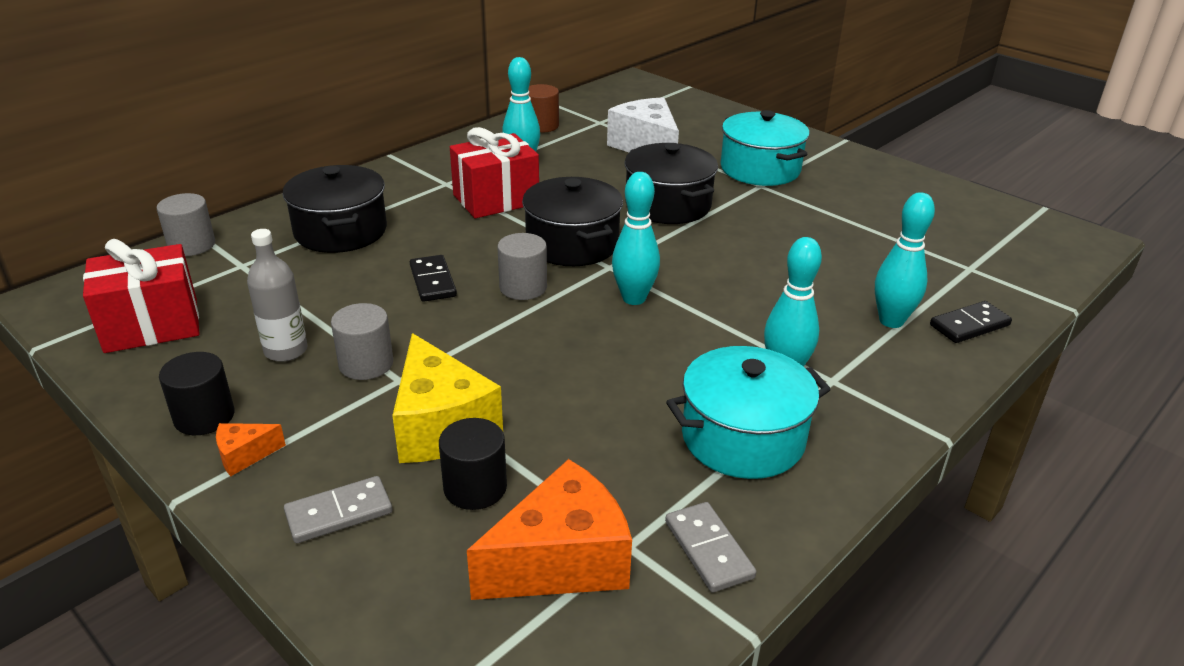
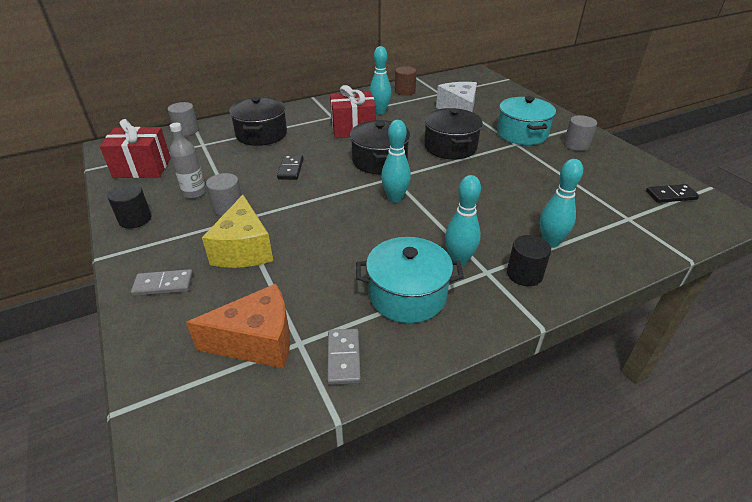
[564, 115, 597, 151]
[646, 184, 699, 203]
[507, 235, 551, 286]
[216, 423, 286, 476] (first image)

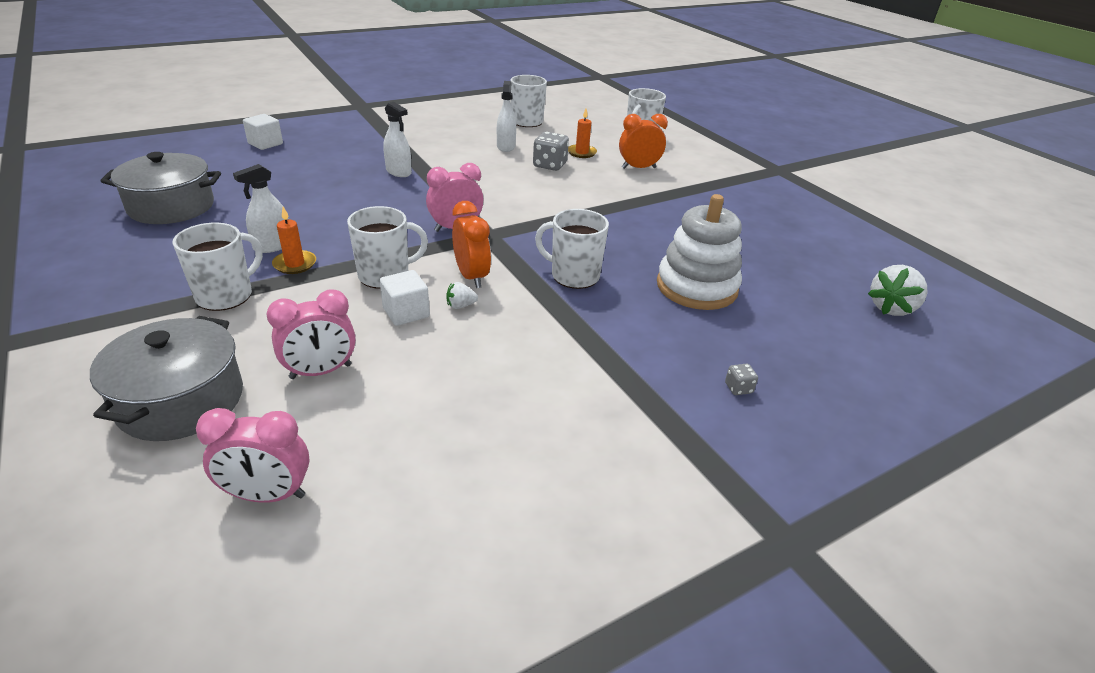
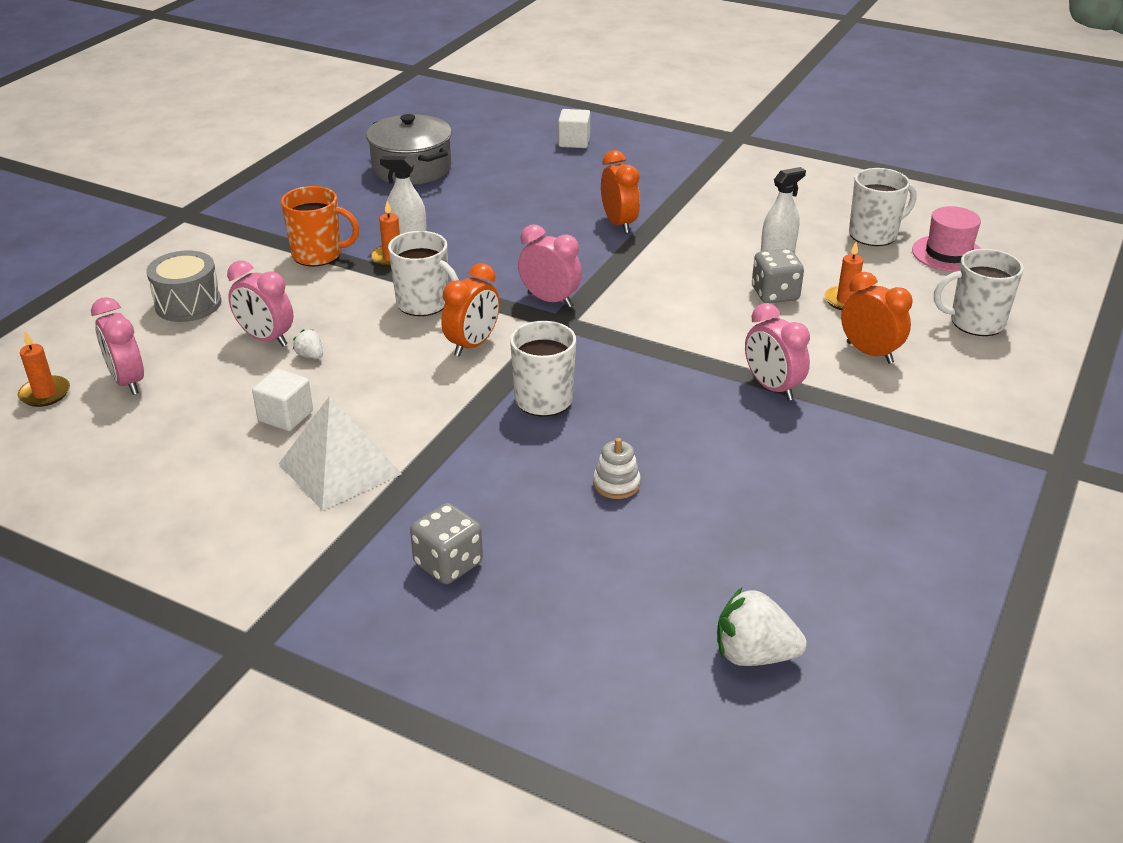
[601, 150, 640, 233]
[593, 438, 641, 499]
[281, 186, 359, 266]
[252, 369, 313, 431]
[293, 329, 323, 359]
[146, 250, 221, 322]
[410, 503, 483, 584]
[912, 206, 981, 272]
[745, 303, 810, 401]
[18, 331, 70, 407]
[279, 396, 402, 511]

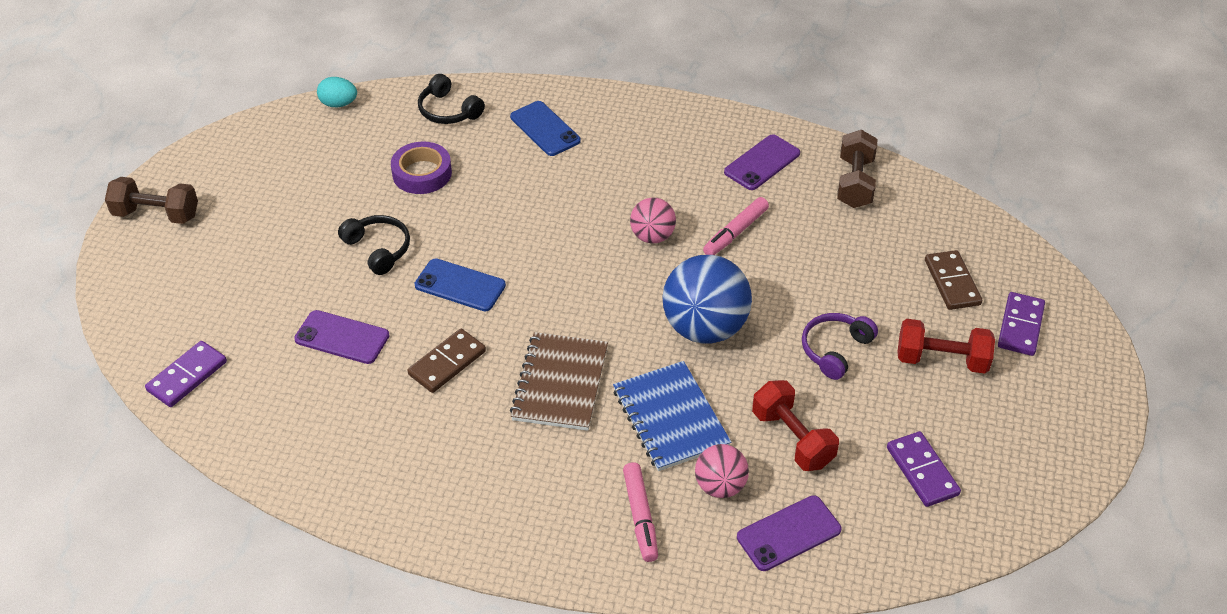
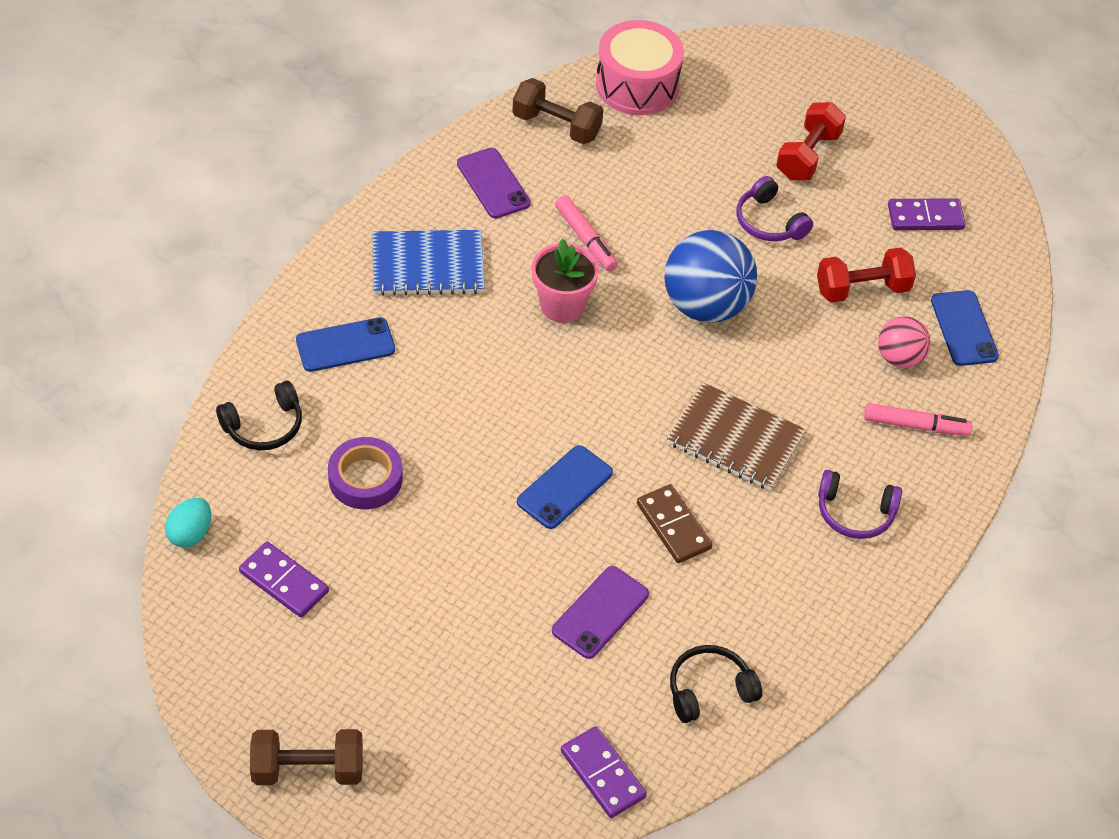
[250, 729, 363, 785]
[532, 238, 599, 323]
[670, 645, 762, 723]
[925, 250, 982, 310] (first image)
[239, 542, 329, 618]
[372, 230, 485, 296]
[931, 290, 999, 366]
[596, 20, 684, 115]
[818, 470, 902, 539]

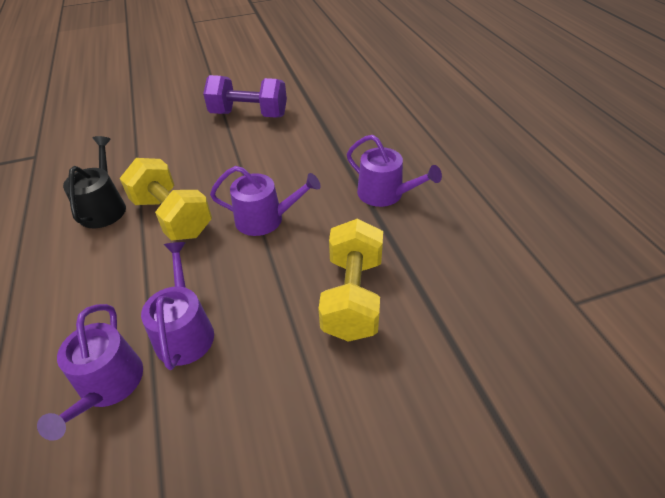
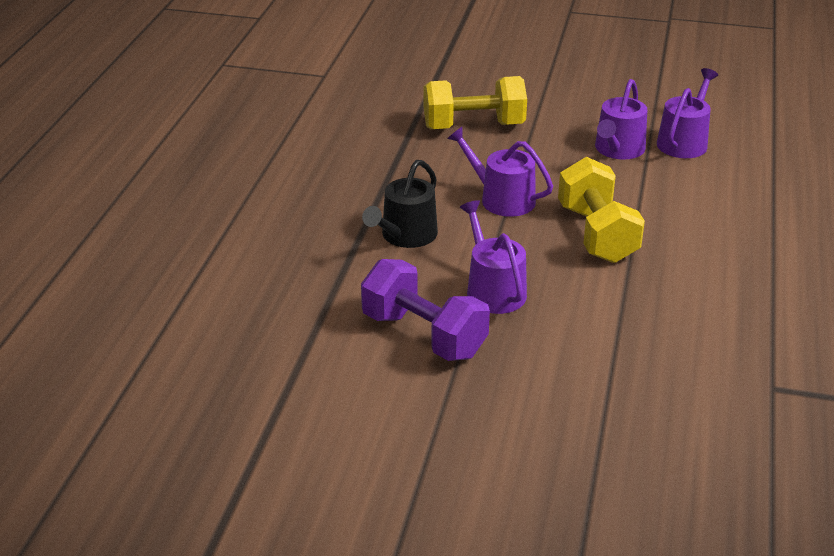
[460, 200, 527, 314]
[362, 160, 438, 248]
[423, 76, 527, 129]

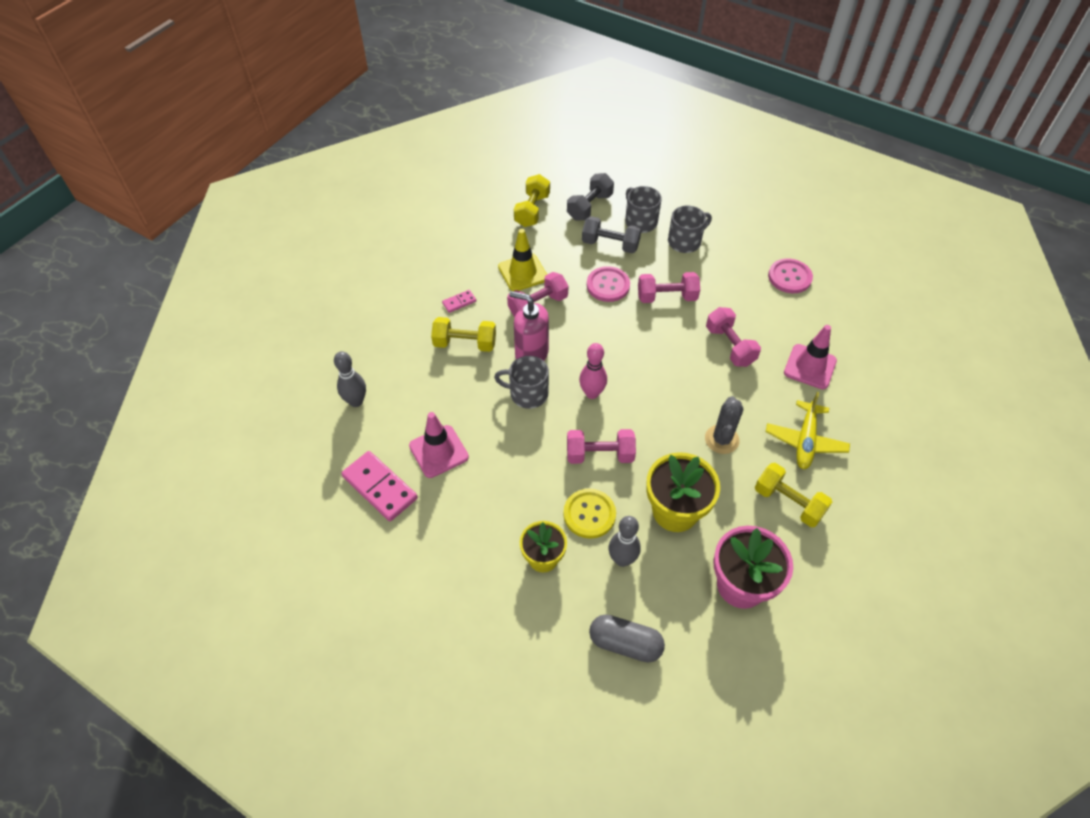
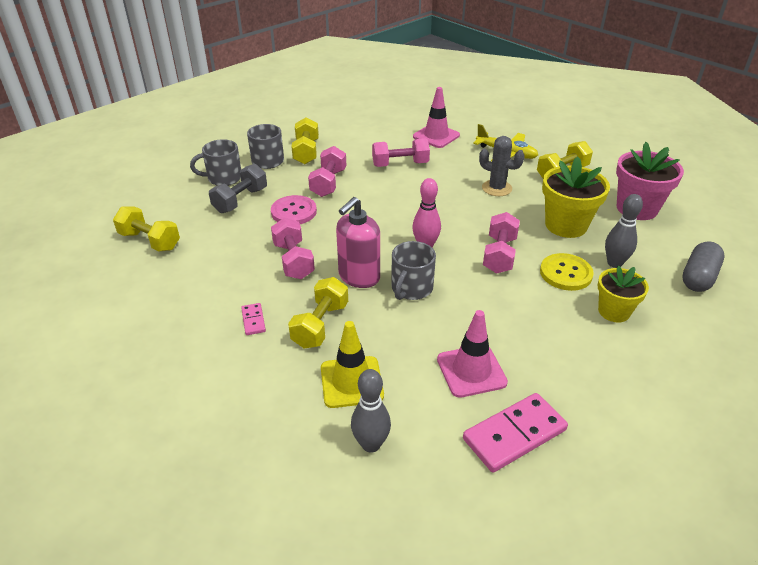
[567, 173, 614, 220] (first image)
[321, 321, 384, 408]
[768, 258, 813, 293] (first image)
[291, 117, 319, 164]

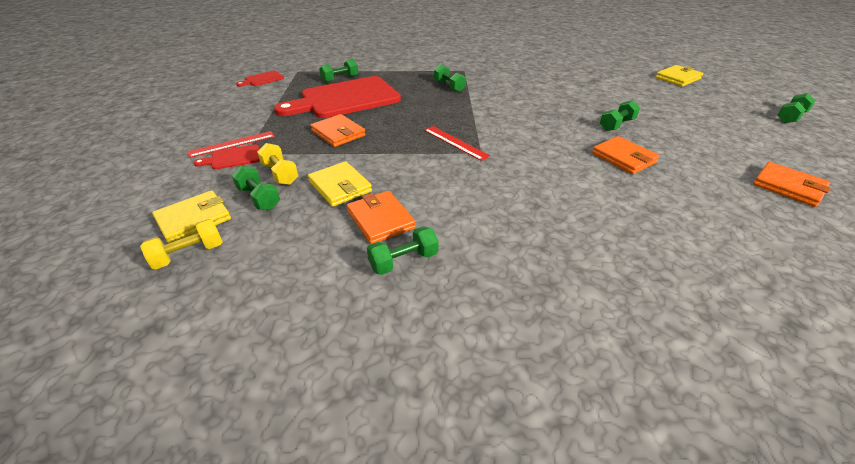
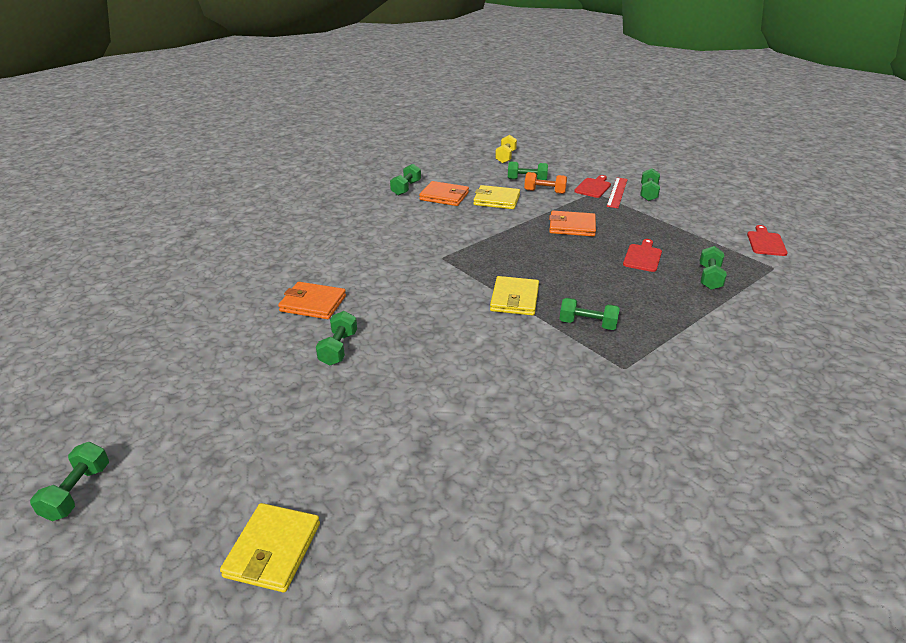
[623, 239, 662, 272]
[424, 126, 490, 161] (first image)
[524, 172, 567, 194]
[753, 162, 830, 207] (first image)
[490, 276, 539, 316]
[640, 168, 660, 201]

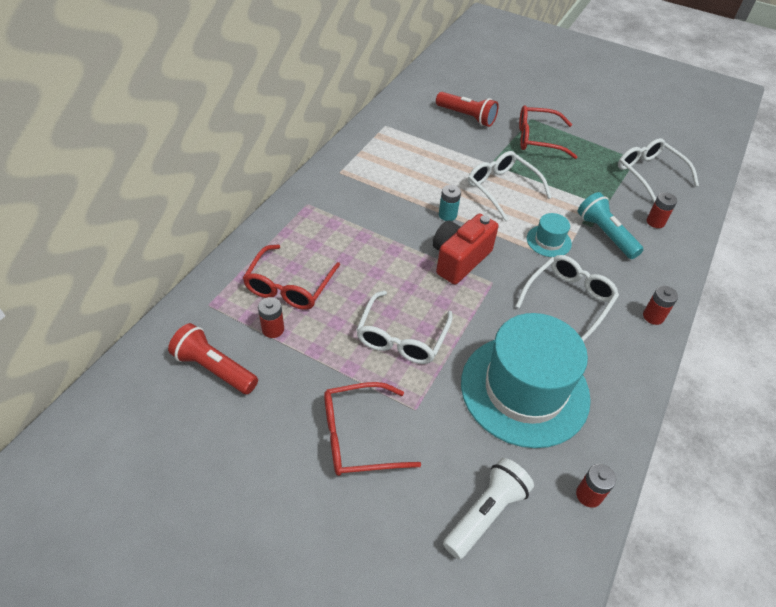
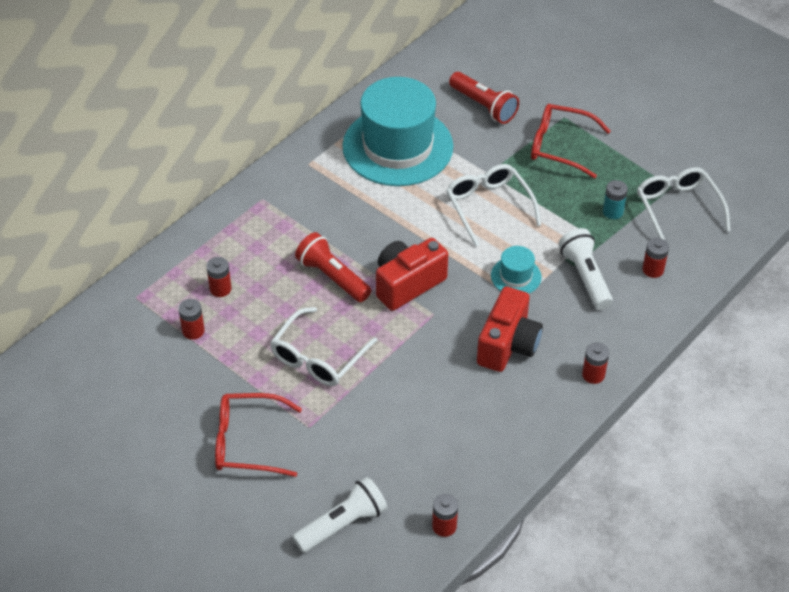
[603, 180, 628, 219]
[558, 228, 613, 310]
[206, 257, 231, 297]
[477, 286, 543, 372]
[342, 77, 453, 186]
[295, 232, 371, 302]

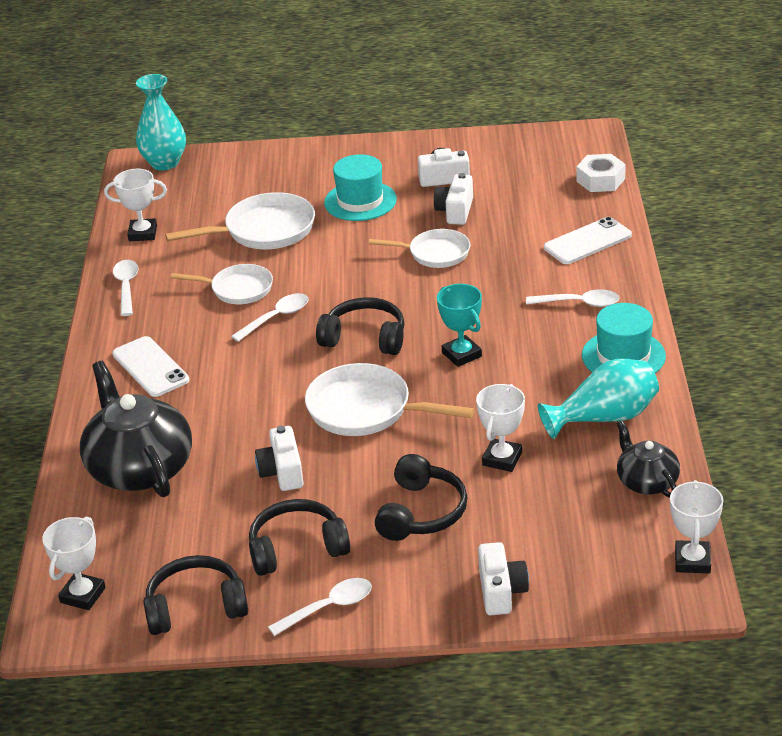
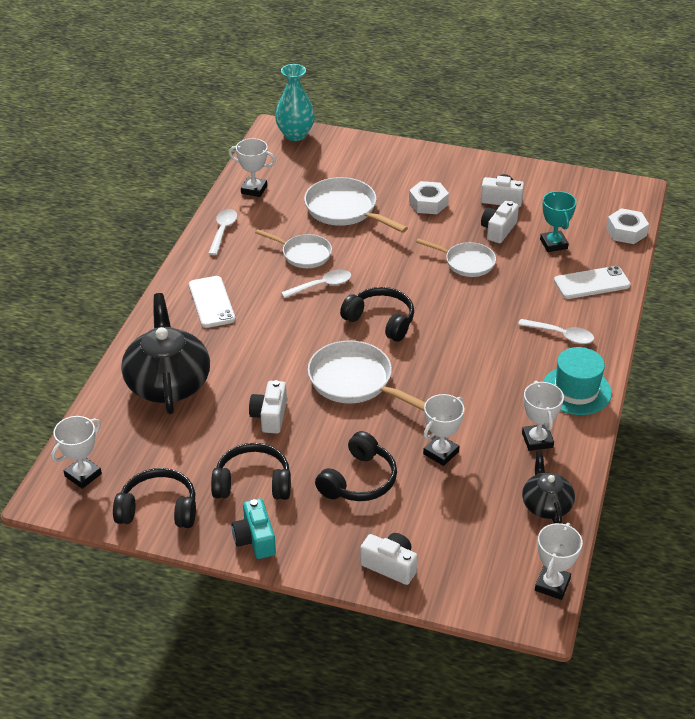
[409, 181, 449, 214]
[304, 177, 408, 233]
[540, 191, 577, 252]
[522, 381, 564, 451]
[360, 533, 417, 585]
[232, 499, 276, 559]

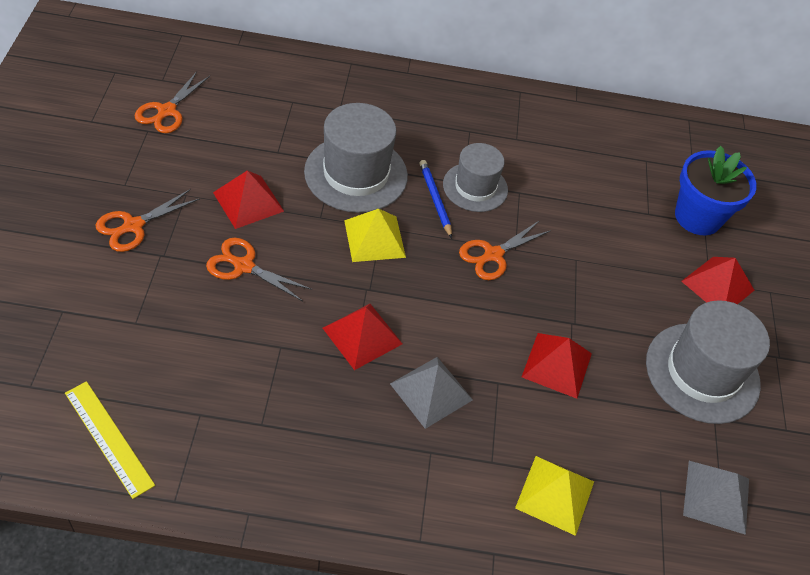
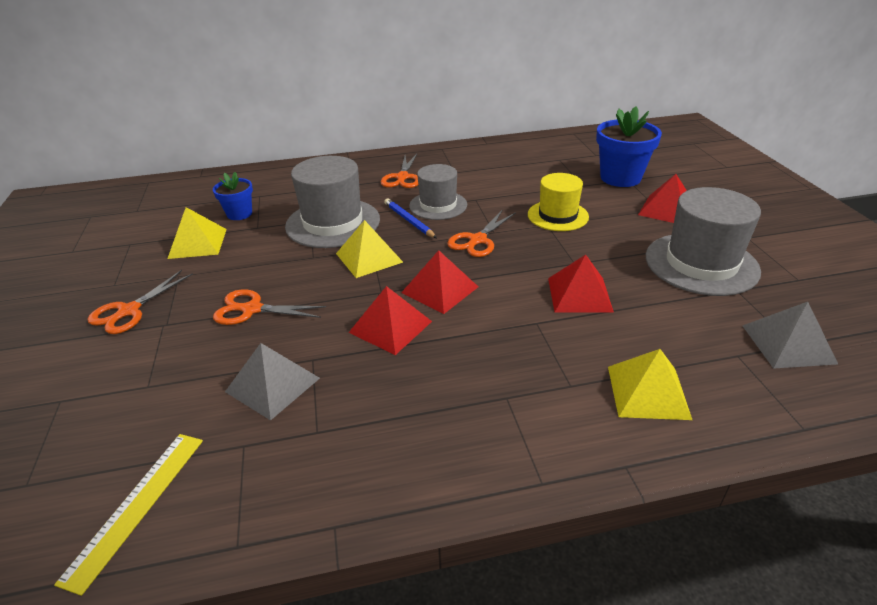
[381, 154, 418, 188]
[401, 250, 478, 314]
[225, 343, 320, 420]
[54, 434, 203, 596]
[213, 172, 253, 220]
[528, 173, 589, 231]
[167, 207, 227, 259]

